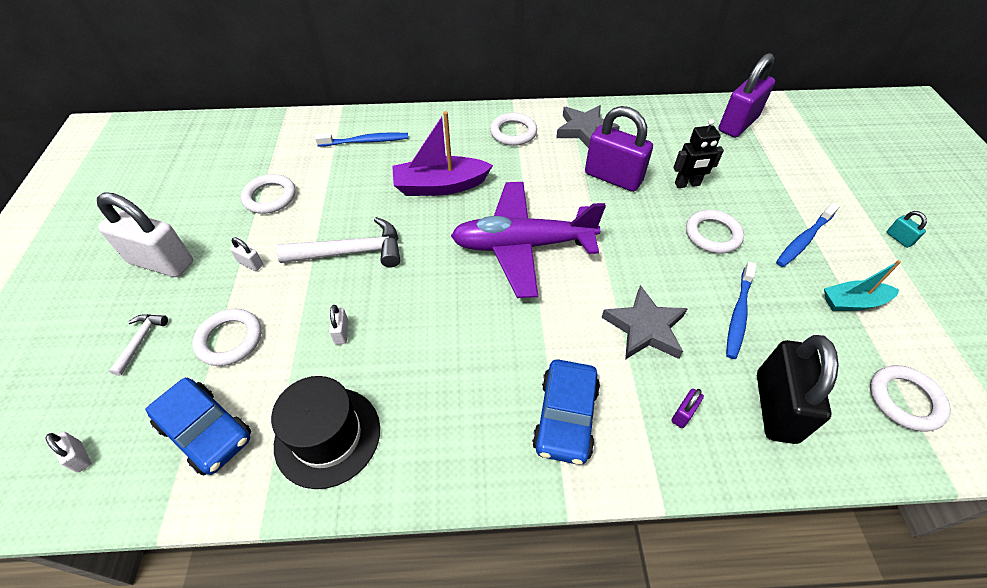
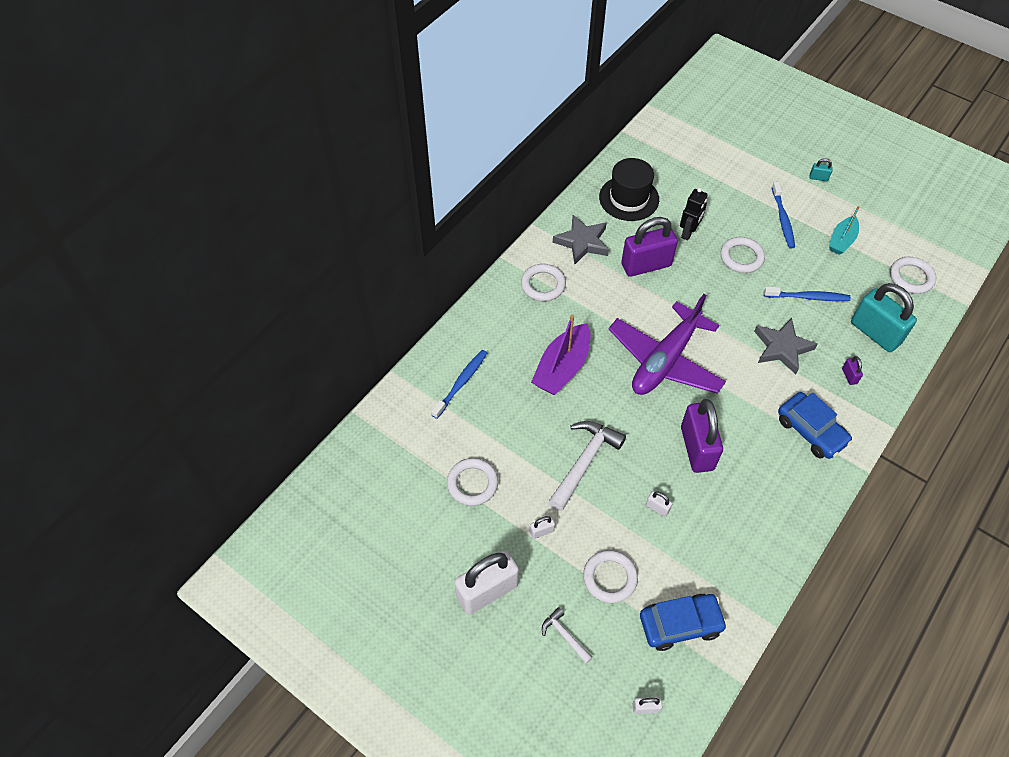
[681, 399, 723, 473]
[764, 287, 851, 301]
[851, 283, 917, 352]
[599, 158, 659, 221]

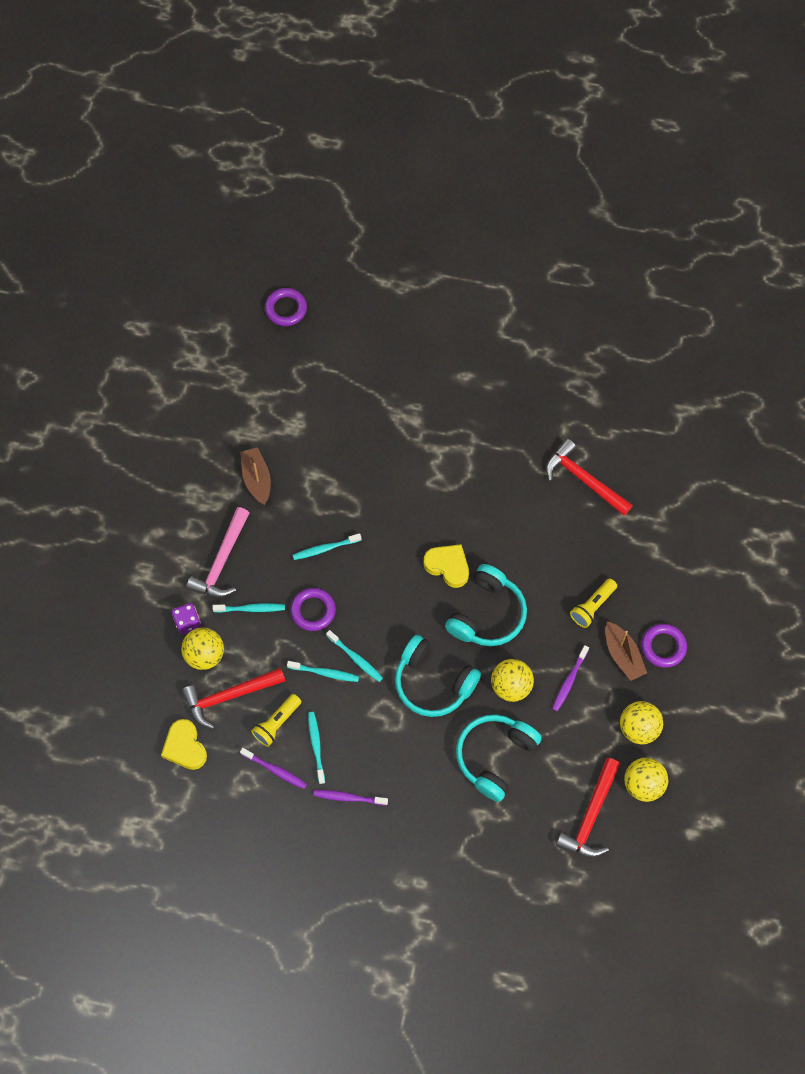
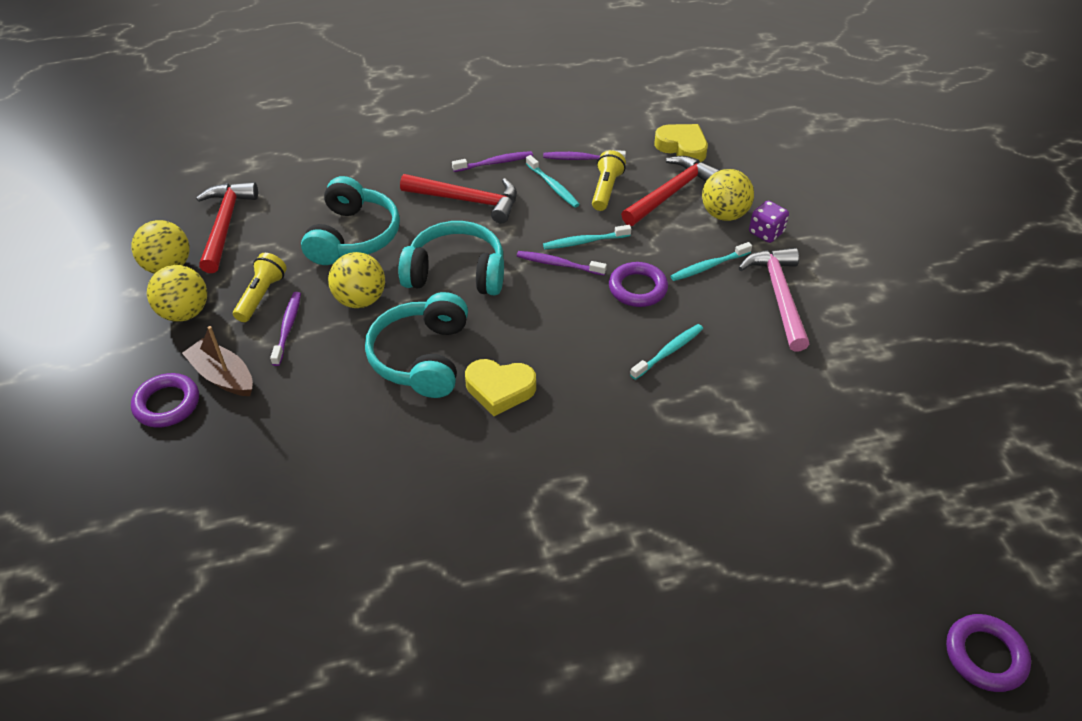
[400, 174, 517, 224]
[240, 447, 271, 505] (first image)
[233, 253, 287, 322]
[517, 251, 607, 275]

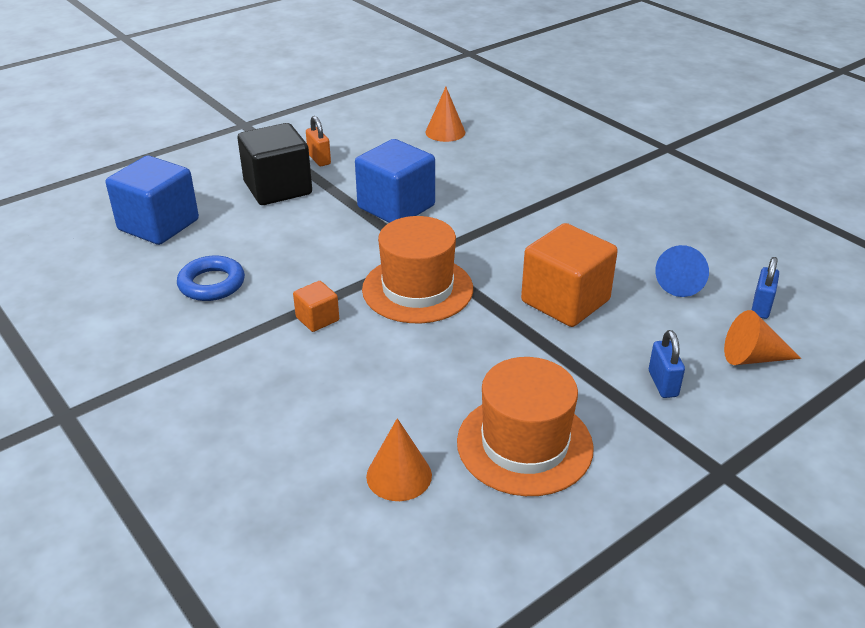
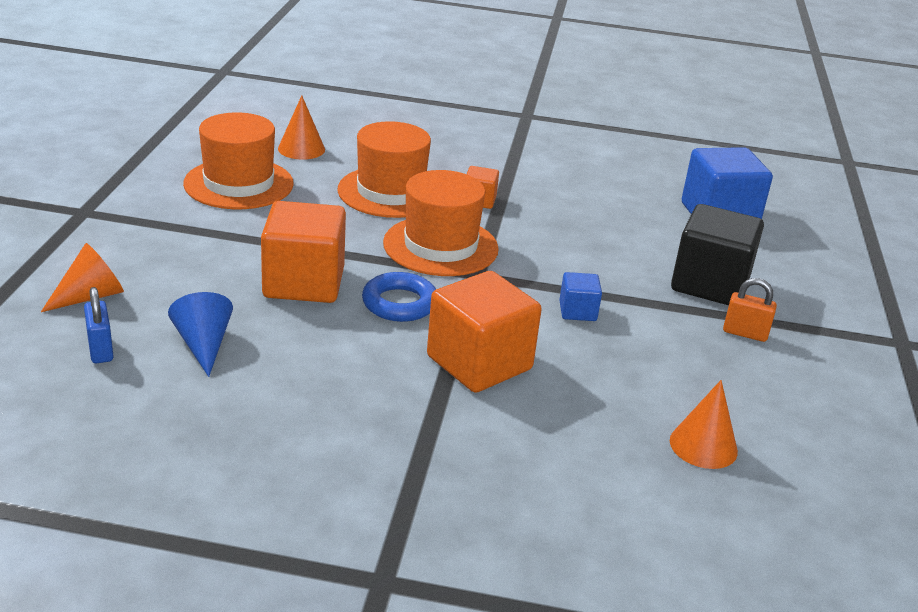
[559, 272, 602, 321]
[362, 272, 436, 322]
[649, 330, 685, 398] (first image)
[338, 121, 431, 218]
[427, 271, 542, 393]

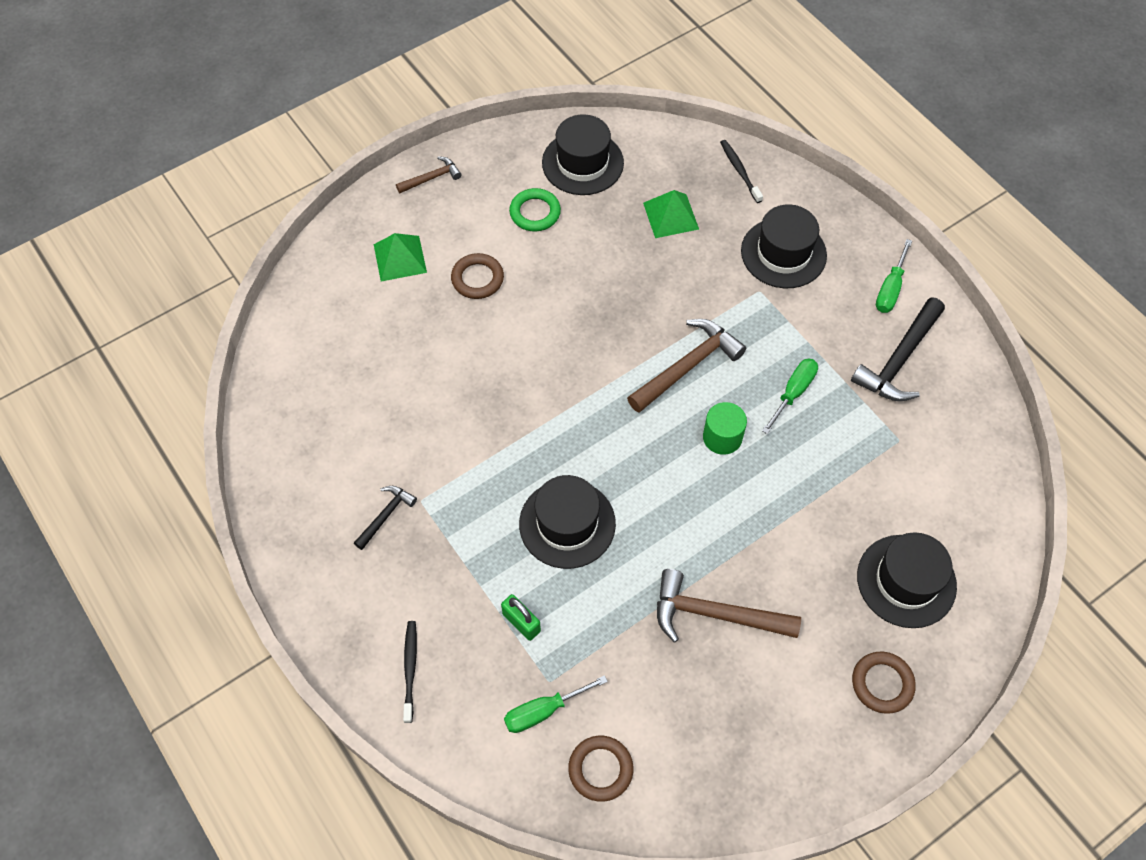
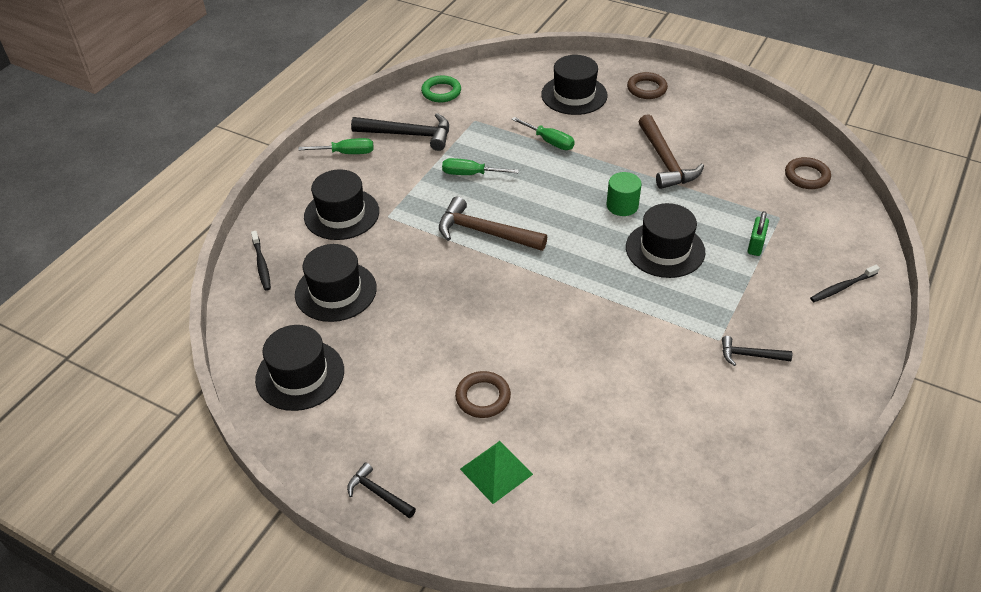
[251, 231, 271, 291]
[347, 462, 416, 518]
[421, 75, 461, 102]
[295, 244, 377, 322]
[607, 172, 642, 216]
[511, 117, 575, 150]

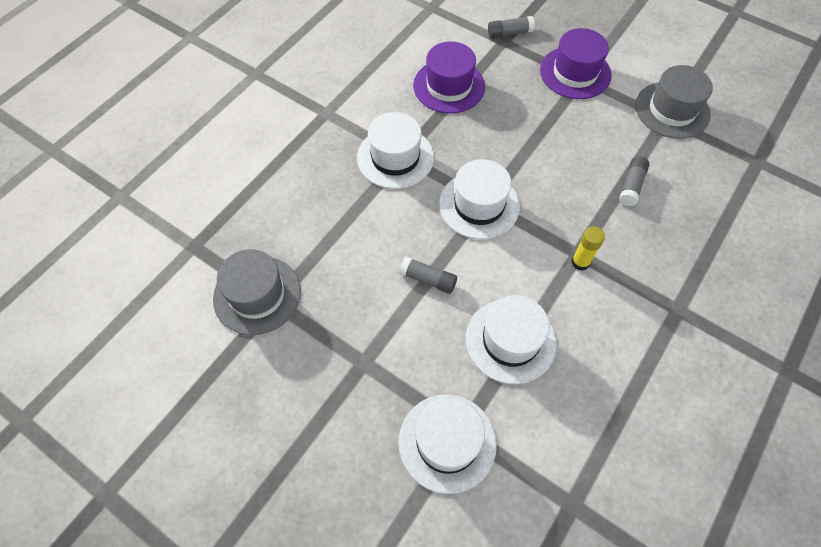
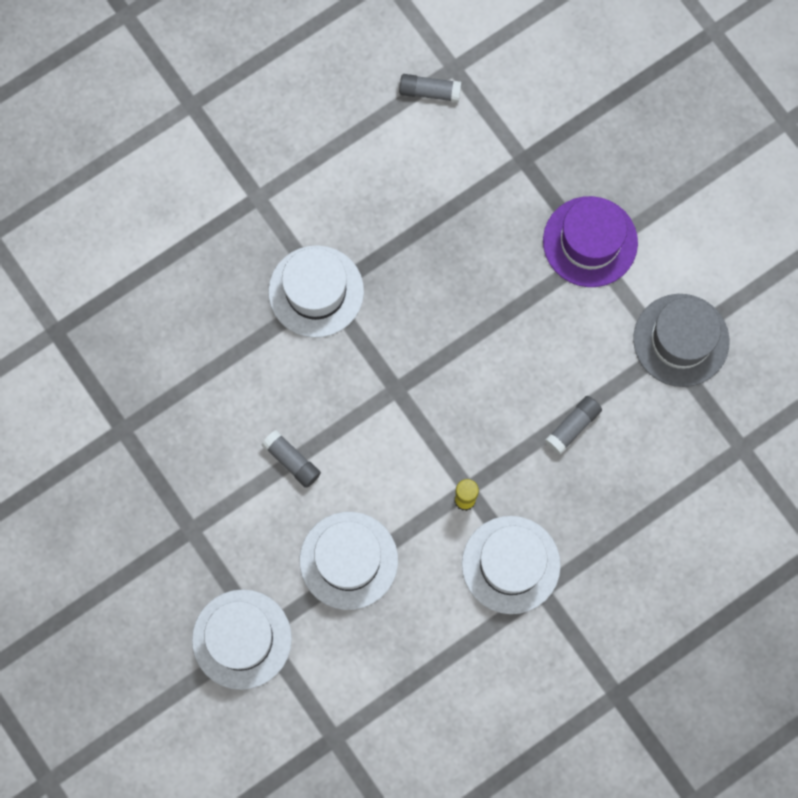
[399, 74, 461, 102]
[413, 41, 485, 114] (first image)
[462, 516, 561, 614]
[213, 249, 301, 335] (first image)

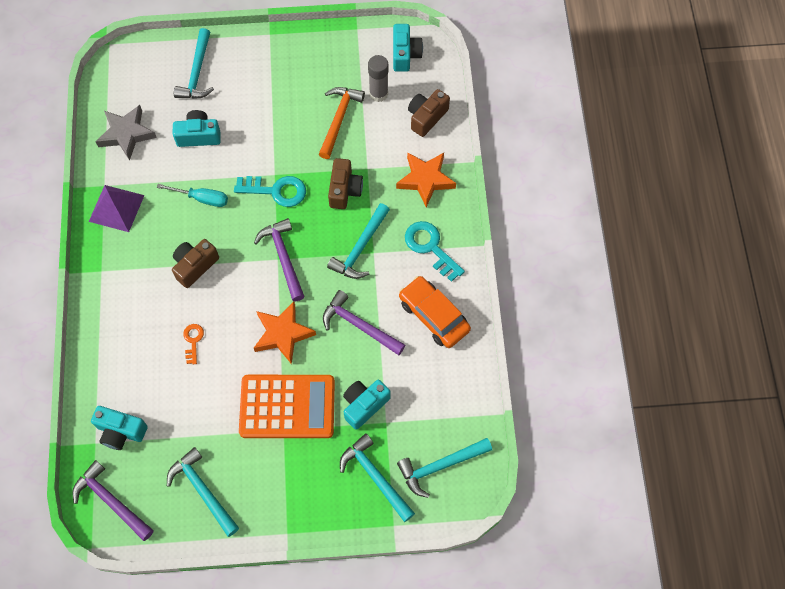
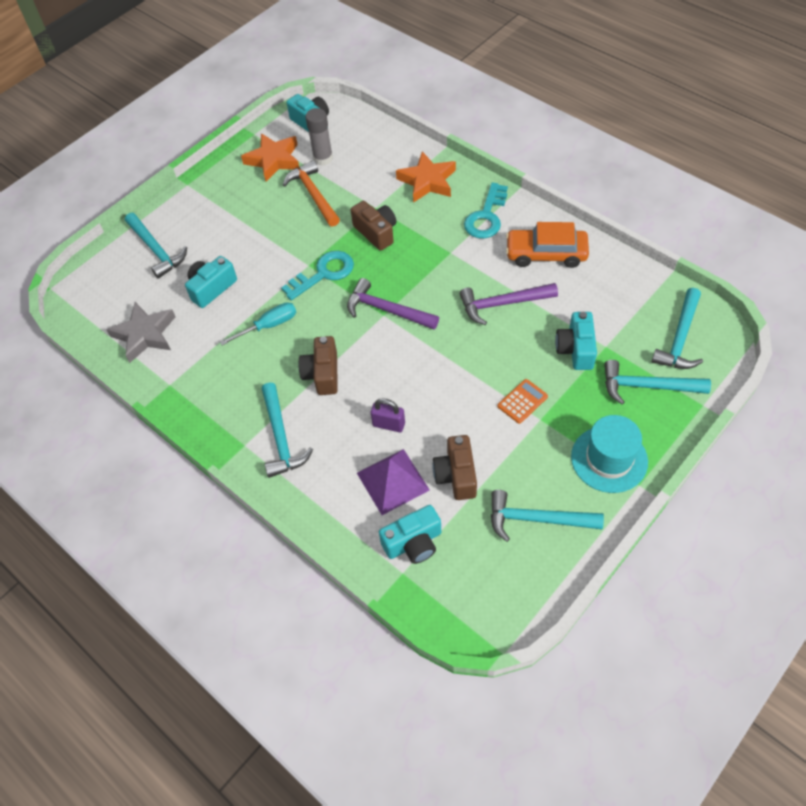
[432, 435, 477, 500]
[357, 449, 430, 515]
[262, 382, 313, 478]
[464, 183, 508, 239]
[241, 133, 299, 182]
[371, 398, 405, 432]
[497, 379, 548, 424]
[72, 460, 154, 541] (first image)
[571, 415, 648, 493]

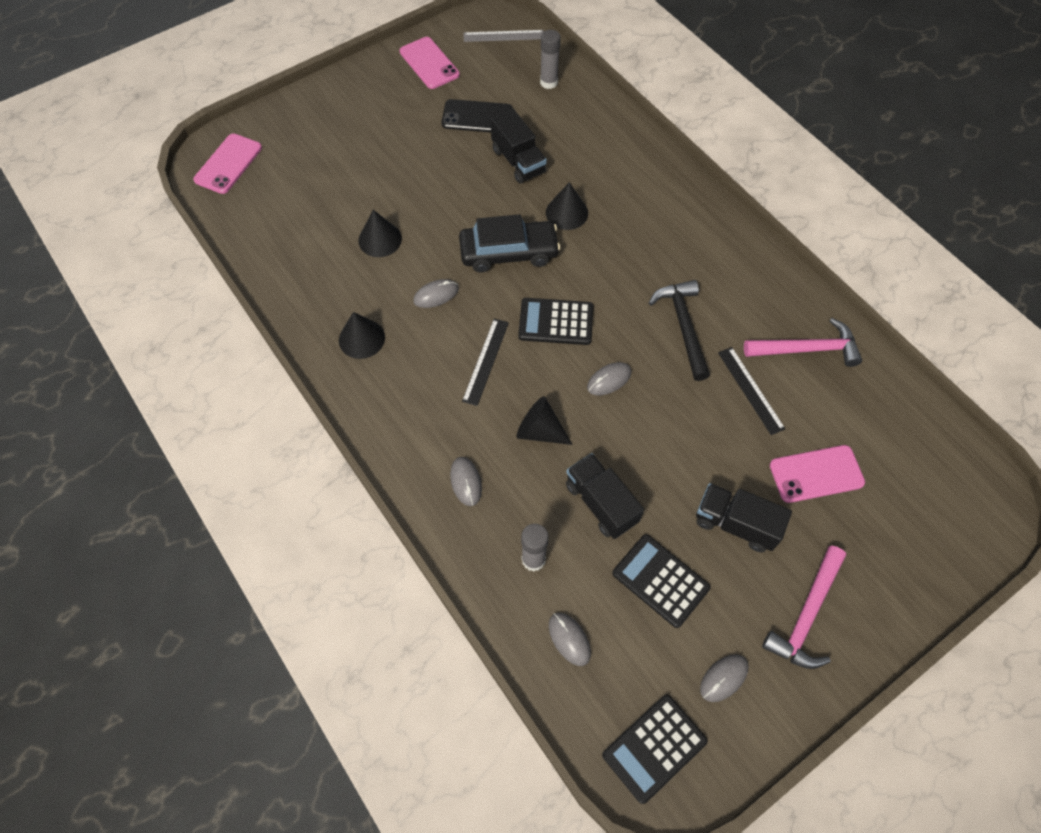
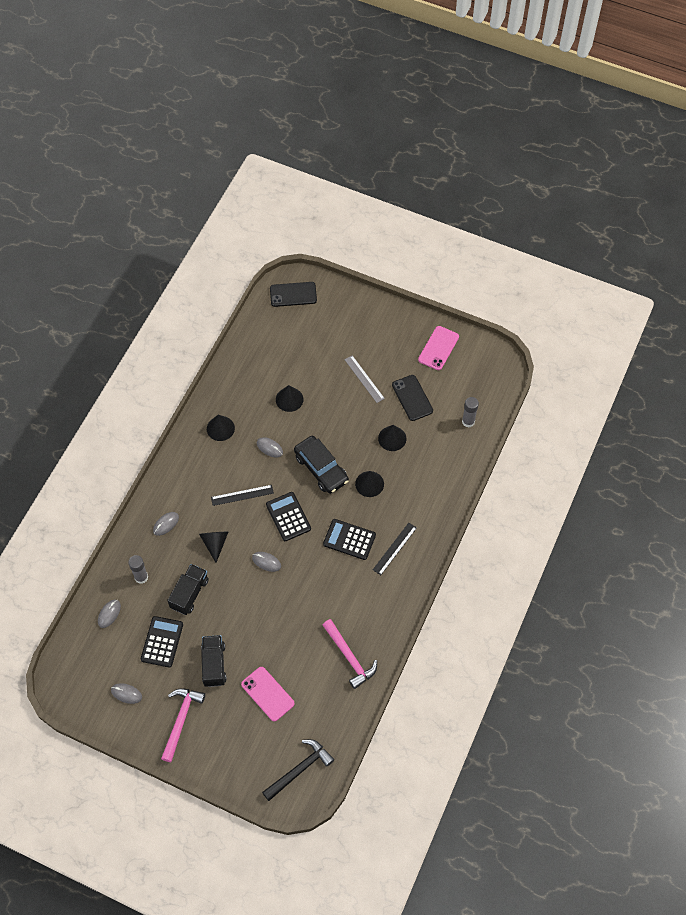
[345, 355, 385, 403]
[378, 425, 406, 451]
[270, 282, 317, 307]
[262, 739, 334, 801]
[373, 523, 417, 575]
[161, 688, 205, 762]
[323, 519, 376, 560]

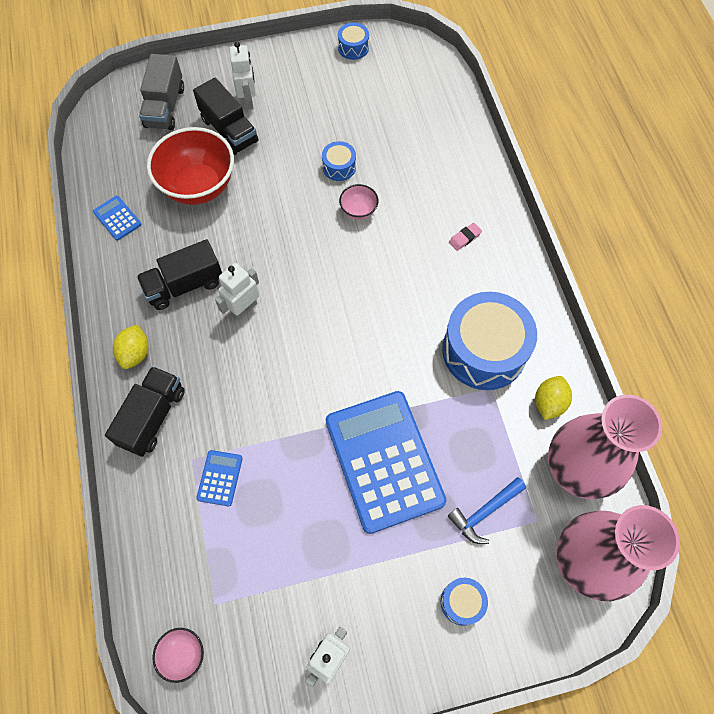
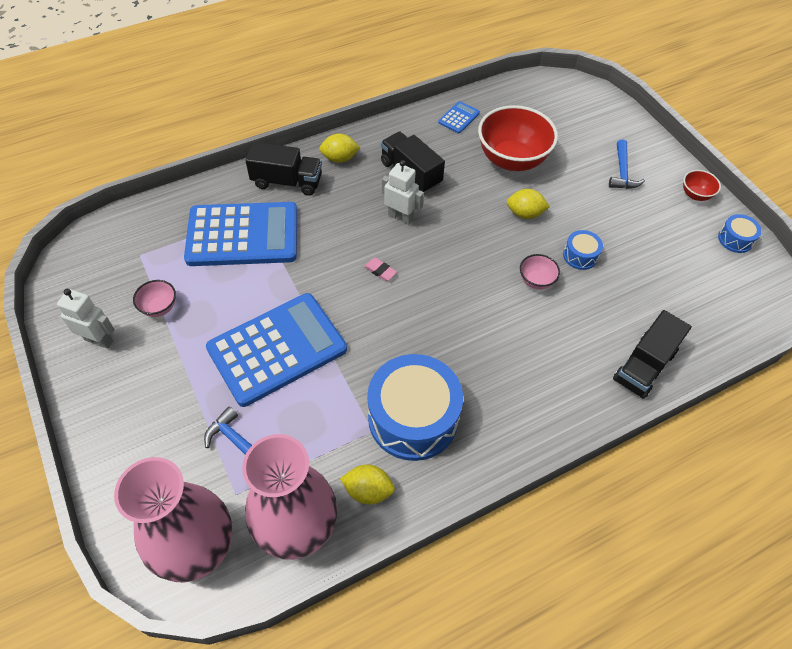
[609, 139, 645, 189]
[139, 54, 184, 130] (first image)
[613, 310, 692, 399]
[364, 258, 397, 281]
[184, 202, 297, 266]
[441, 578, 488, 626] (first image)
[133, 280, 176, 317]
[683, 170, 721, 201]
[507, 189, 550, 219]

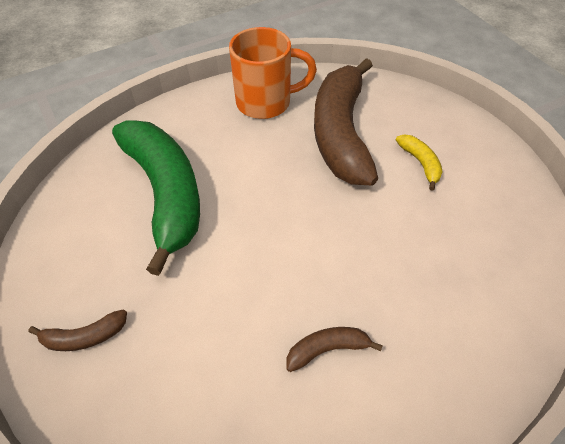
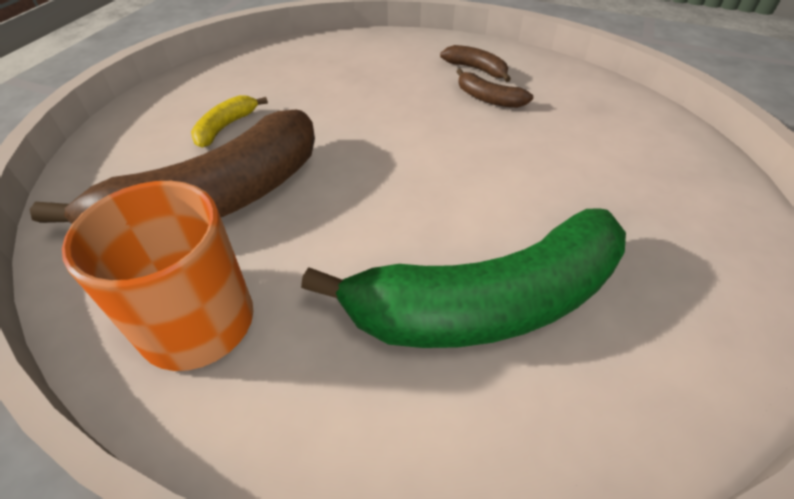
[301, 208, 626, 348]
[440, 45, 511, 82]

